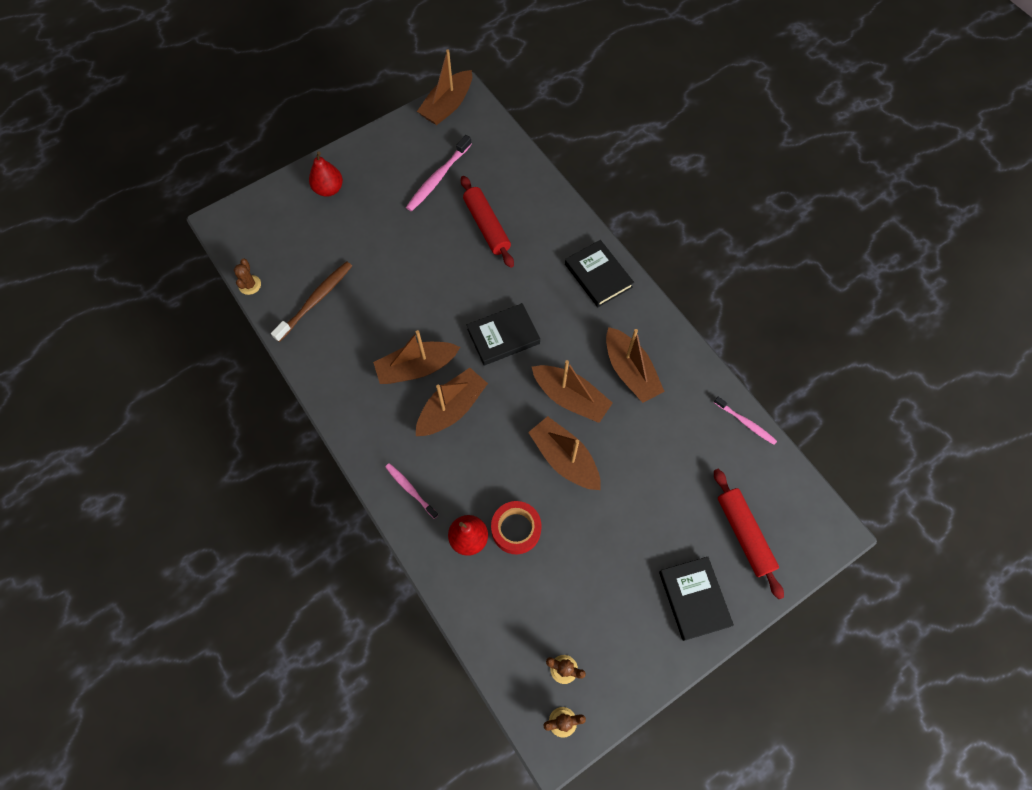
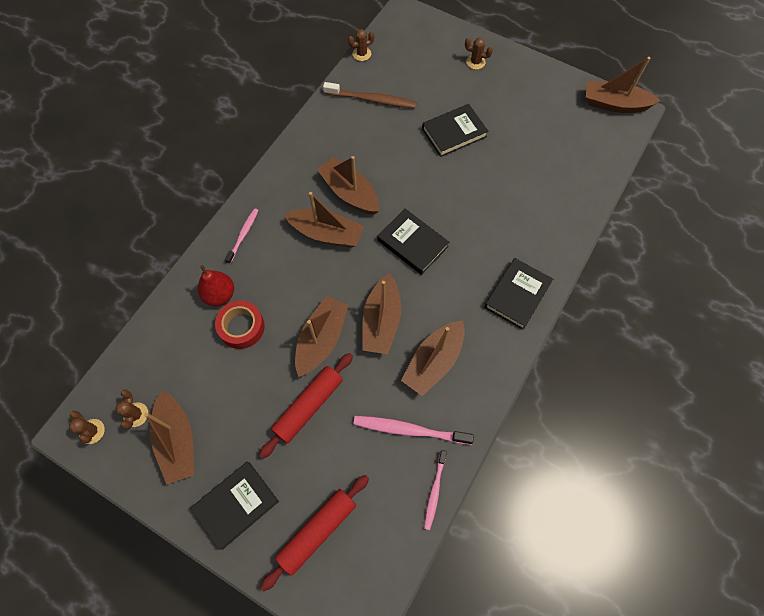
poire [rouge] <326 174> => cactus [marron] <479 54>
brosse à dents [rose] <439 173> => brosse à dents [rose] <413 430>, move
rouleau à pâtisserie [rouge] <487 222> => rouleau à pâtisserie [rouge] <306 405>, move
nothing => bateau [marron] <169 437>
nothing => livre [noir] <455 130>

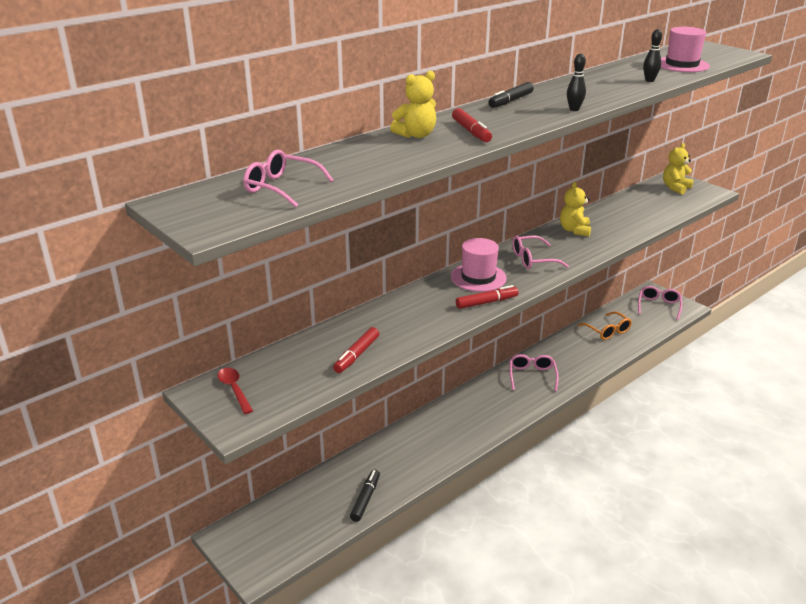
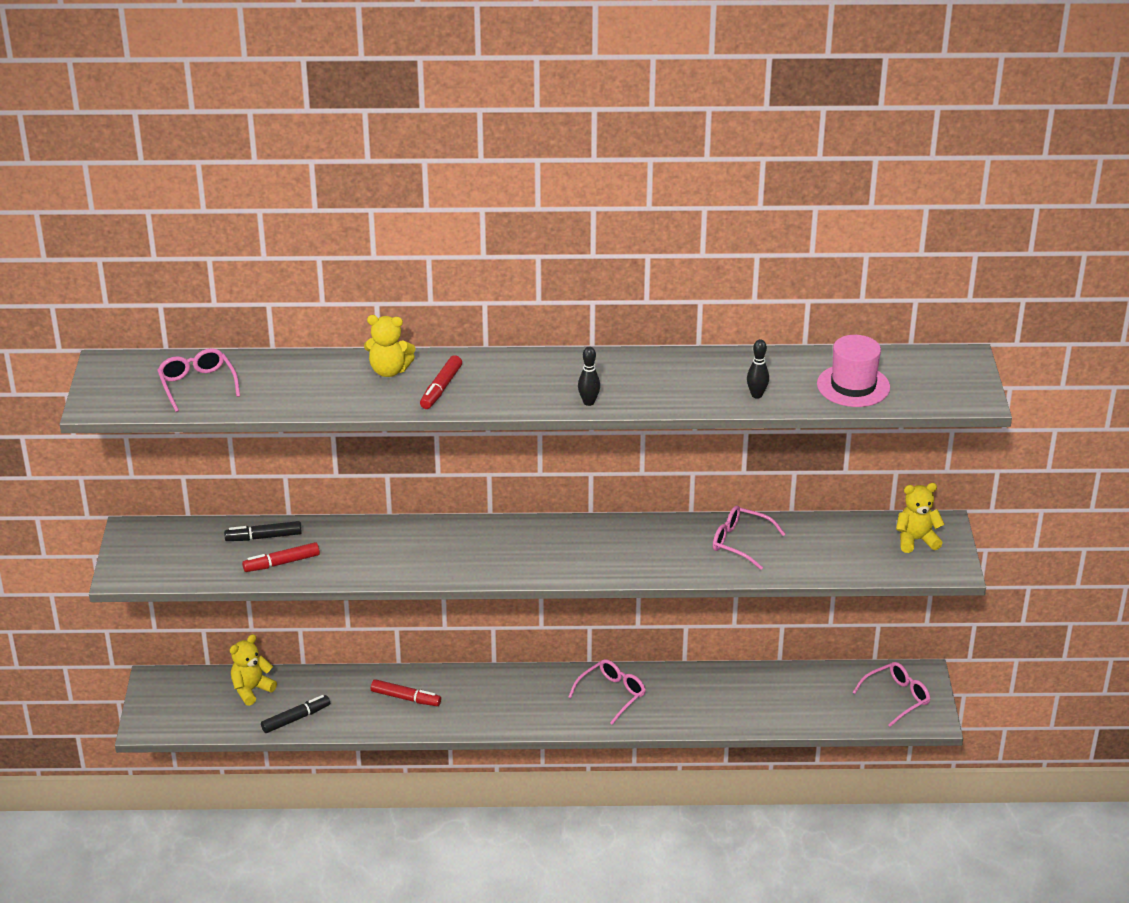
cuillère [rouge] <235 390> => nothing
chapeau [rose] <479 265> => nothing
feutre [rouge] <487 297> => feutre [rouge] <406 692>, move
feutre [noir] <511 95> => feutre [noir] <263 531>, move
lunettes [rose] <540 252> => lunettes [rose] <749 538>, move
ours en peluche [jaune] <575 209> => ours en peluche [jaune] <253 670>, move
lunettes [orange] <604 325> => nothing

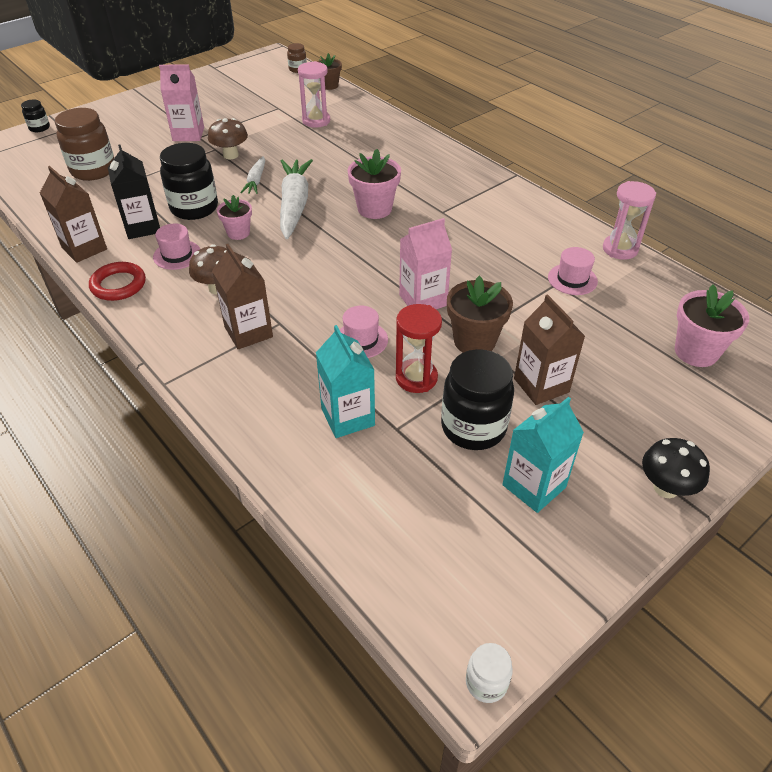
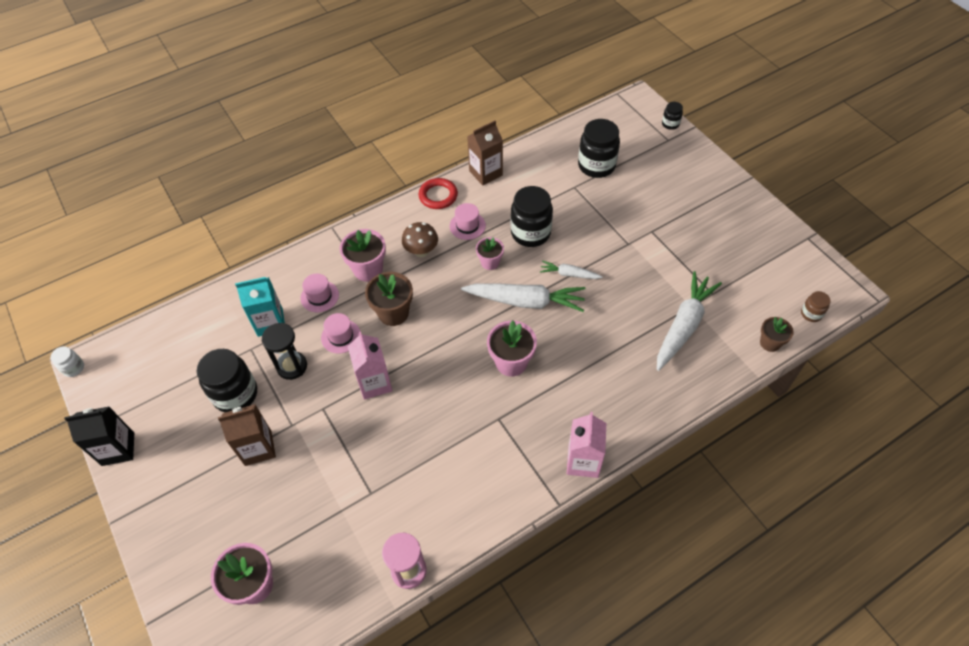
bocal [marron] <84 144> => bocal [noir] <599 148>
brique de lait [noir] <134 191> => brique de lait [noir] <99 436>, move
brique de lait [rose] <181 102> => brique de lait [rose] <586 445>, move
champignon [marron] <228 138> => nothing
brique de lait [marron] <242 296> => pot de fleurs [rose] <363 255>
sablier [rose] <314 94> => carotte [blanc] <689 321>
sablier [rouge] <419 348> => sablier [noir] <284 351>
pot de fleurs [marron] <480 314> => pot de fleurs [marron] <389 299>, move
brique de lait [turquoise] <543 455> => nothing
chapeau [rose] <573 271> => chapeau [rose] <319 293>, move
champignon [noir] <676 468> => nothing

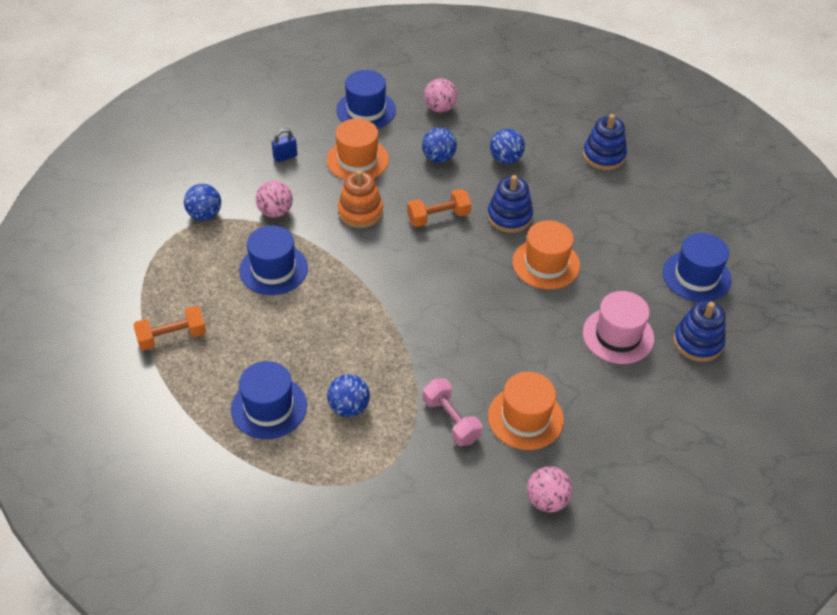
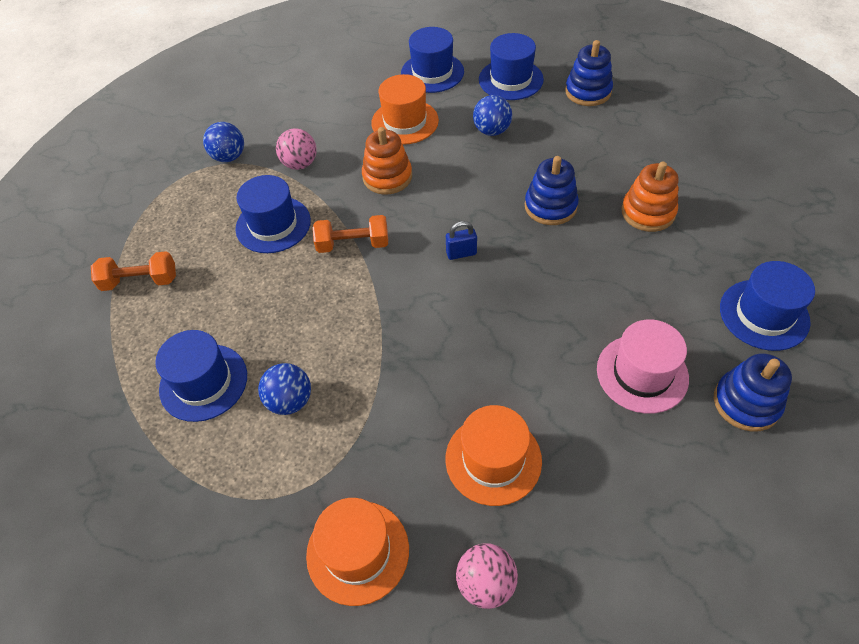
cadenas [bleu] <284 145> => cadenas [bleu] <461 240>, move
haltère [orange] <439 208> => haltère [orange] <350 234>, move
haltère [rose] <452 412> => nothing
balle [rose] <440 95> => chapeau [bleu] <511 66>
balle [bleu] <507 146> => nothing
chapeau [orange] <546 254> => chapeau [orange] <357 552>, move
jouet à empiler [bleu] <605 142> => jouet à empiler [bleu] <589 73>, move
nothing => jouet à empiler [orange] <650 197>

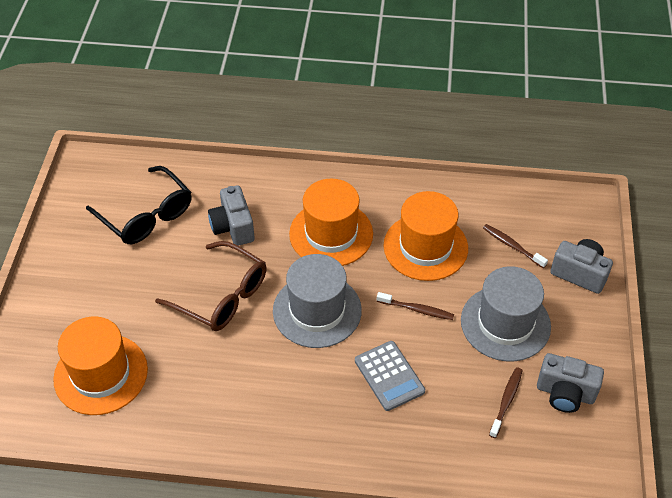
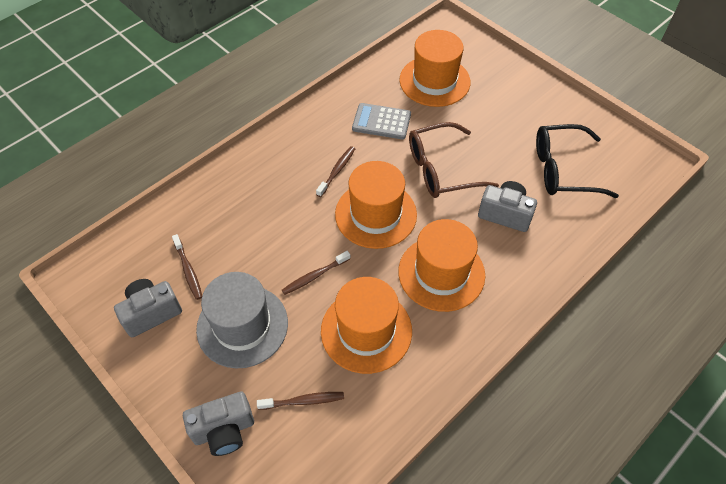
chapeau [gris] <317 301> => chapeau [orange] <376 205>
calculatrice [gris] <390 376> => calculatrice [gris] <381 121>, move
nothing => brosse à dents [marron] <335 171>

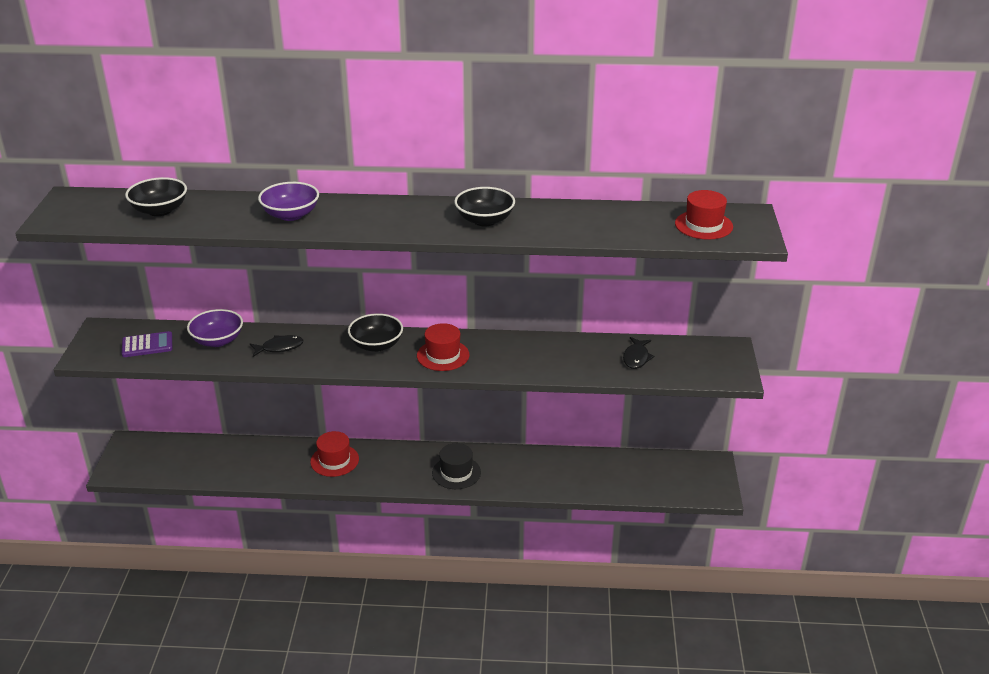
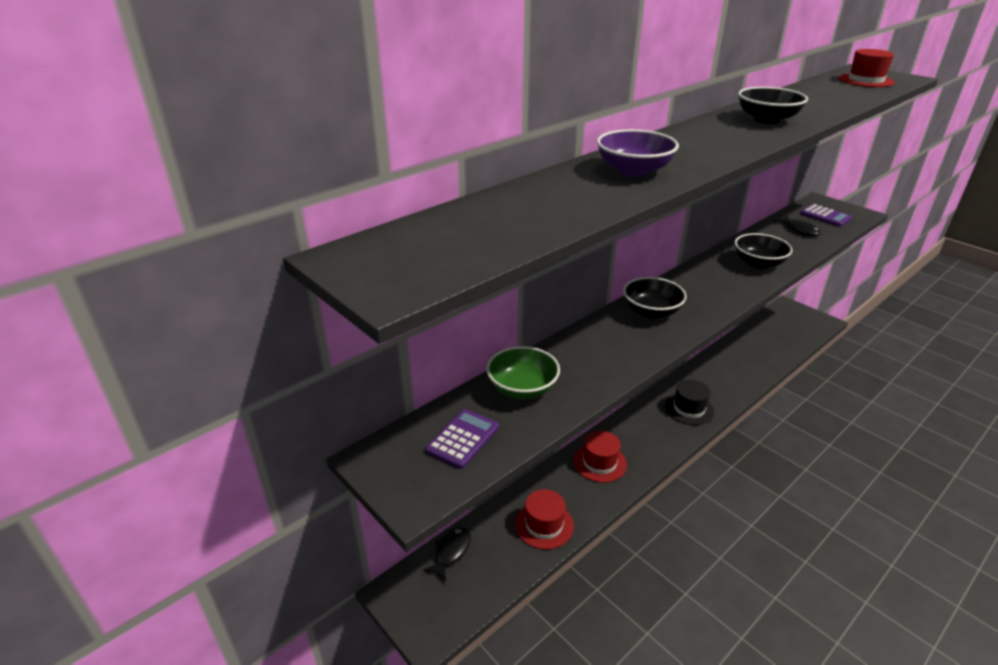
bol [noir] <156 196> => bol [noir] <764 251>, move
bol [violet] <215 328> => bol [vert] <523 372>
poisson [noir] <276 346> => poisson [noir] <447 554>, move
chapeau [rouge] <443 347> => chapeau [rouge] <544 519>, move
nothing => calculatrice [violet] <826 215>

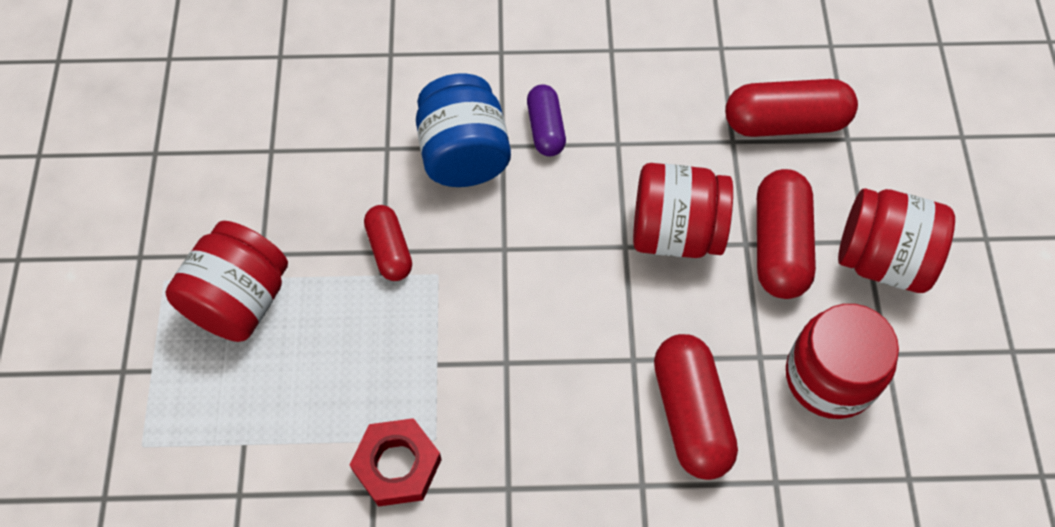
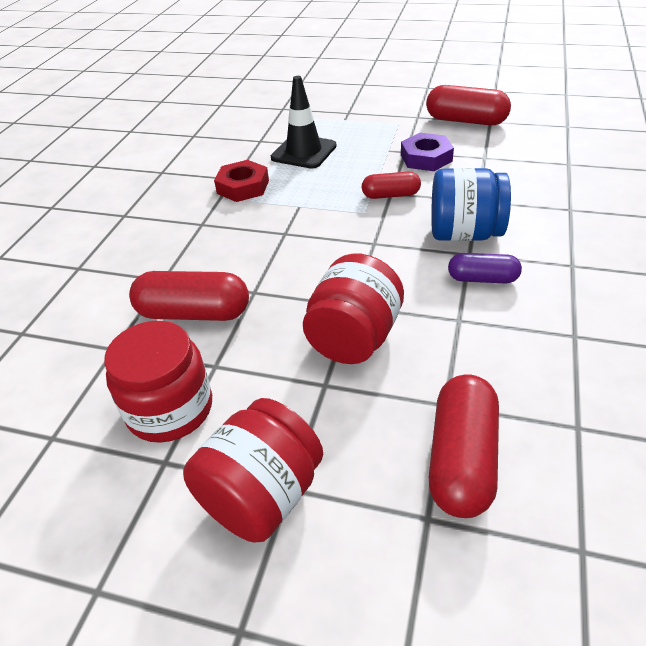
bocal [rouge] <226 281> => nothing
gélule [rouge] <786 234> => gélule [rouge] <468 105>, move
nothing => cône de chantier [noir] <304 122>
nothing => écrou [violet] <427 152>

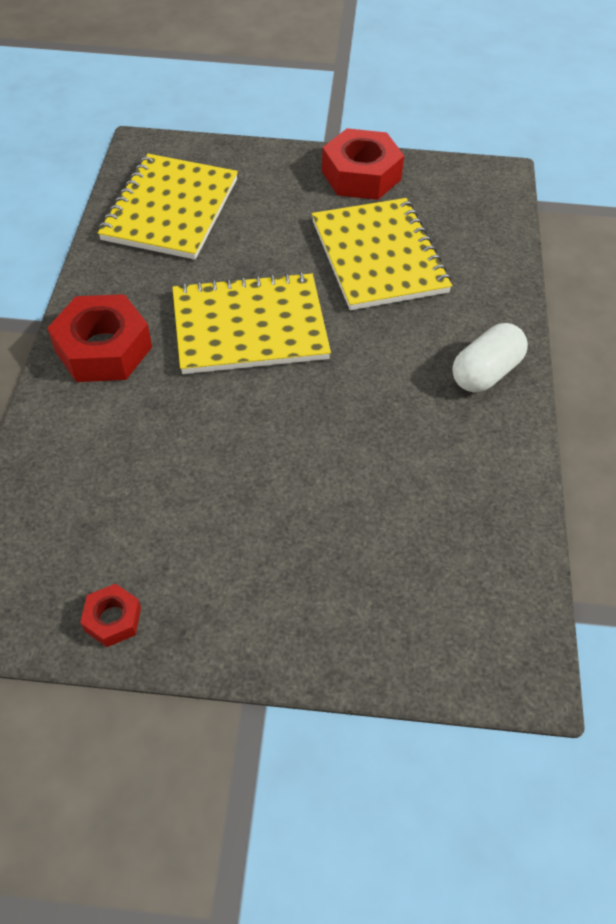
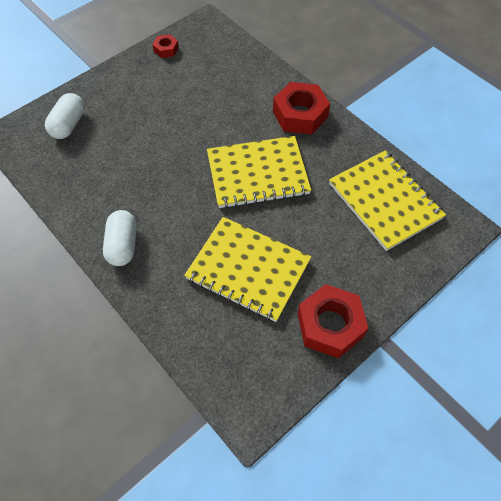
carnet [jaune] <251 323> => carnet [jaune] <259 172>, 45 degrees clockwise
nothing => gélule [blanc] <65 116>

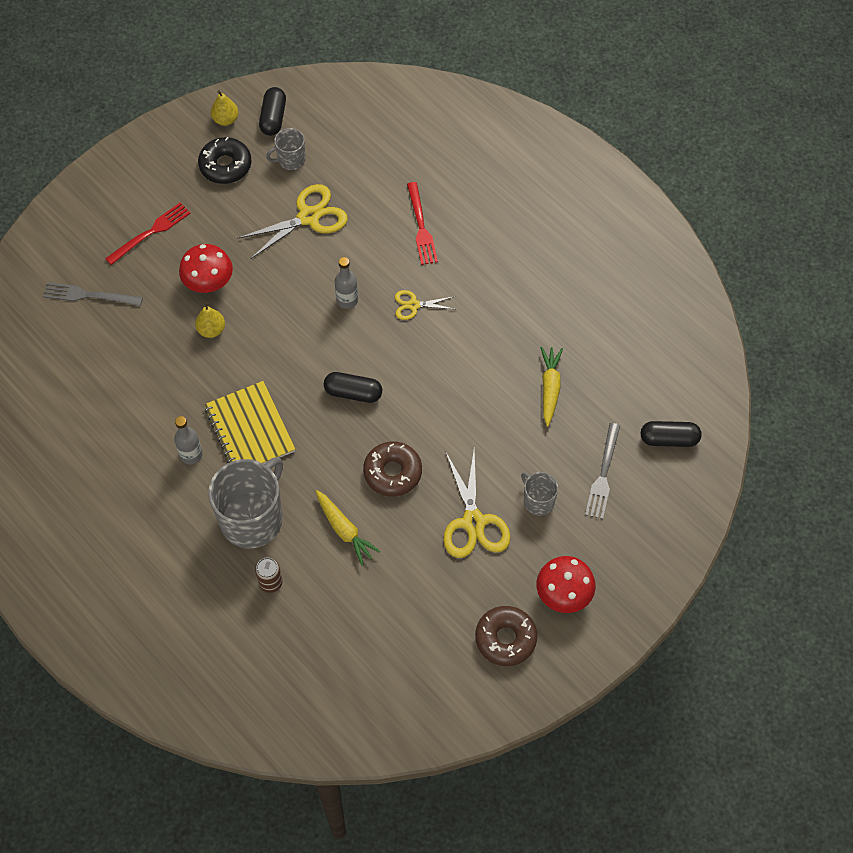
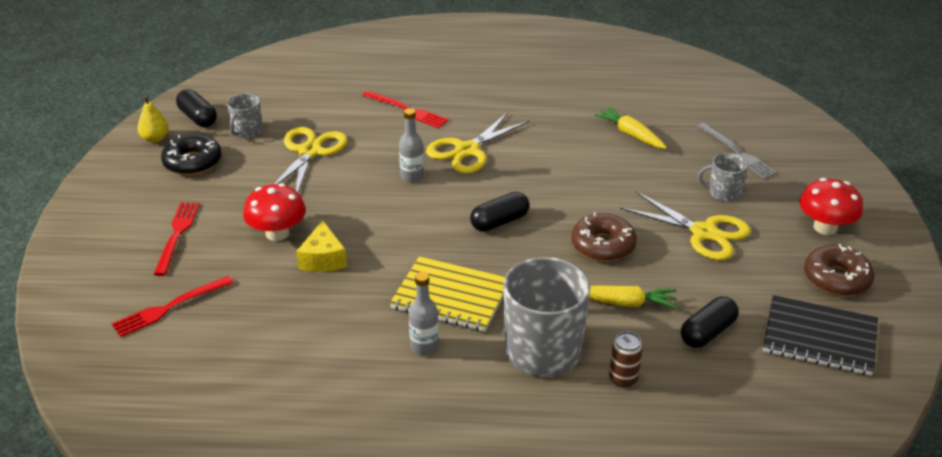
fourchette [gris] <93 294> => fourchette [rouge] <172 306>
poire [jaune] <210 320> => fromage [jaune] <321 246>
ciseaux [jaune] <425 305> => ciseaux [jaune] <477 143>, x1.82
gélule [noir] <671 434> => gélule [noir] <710 322>, move
nothing => carnet [noir] <820 335>

